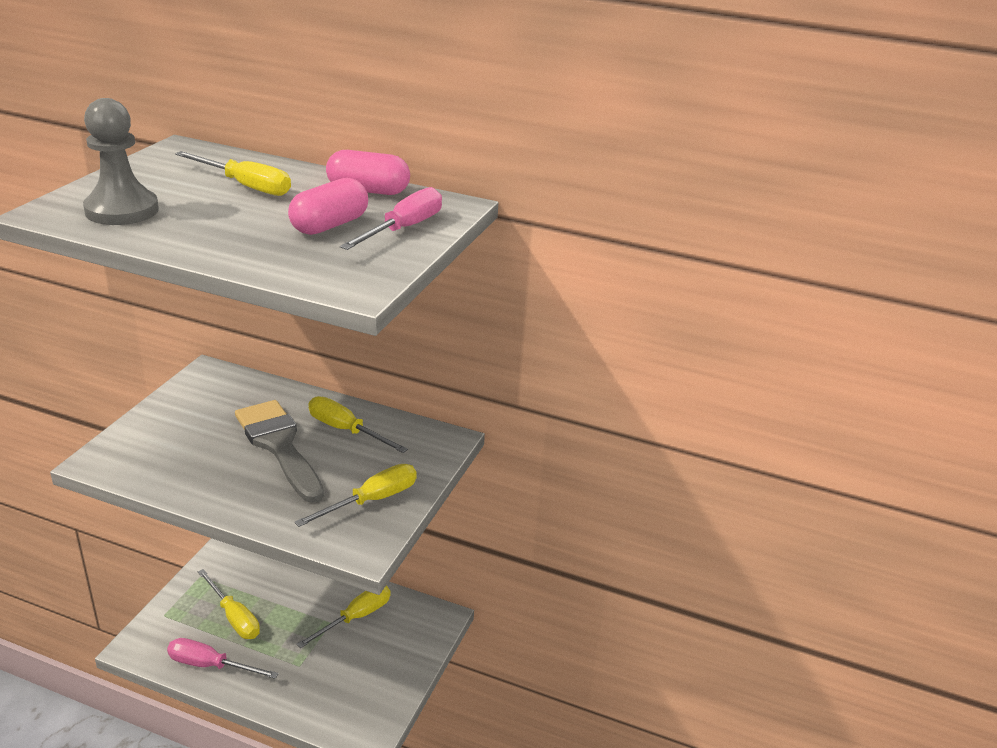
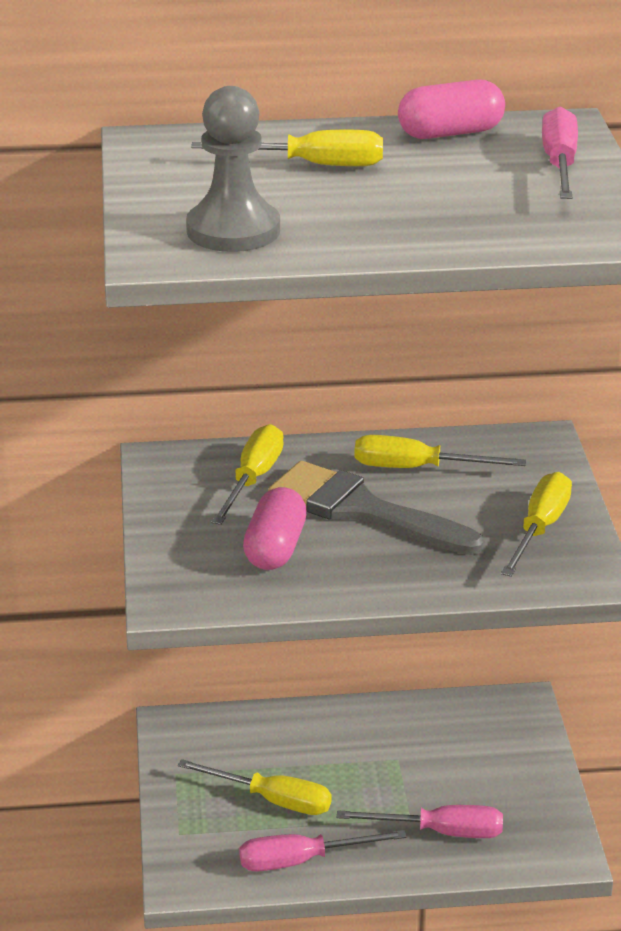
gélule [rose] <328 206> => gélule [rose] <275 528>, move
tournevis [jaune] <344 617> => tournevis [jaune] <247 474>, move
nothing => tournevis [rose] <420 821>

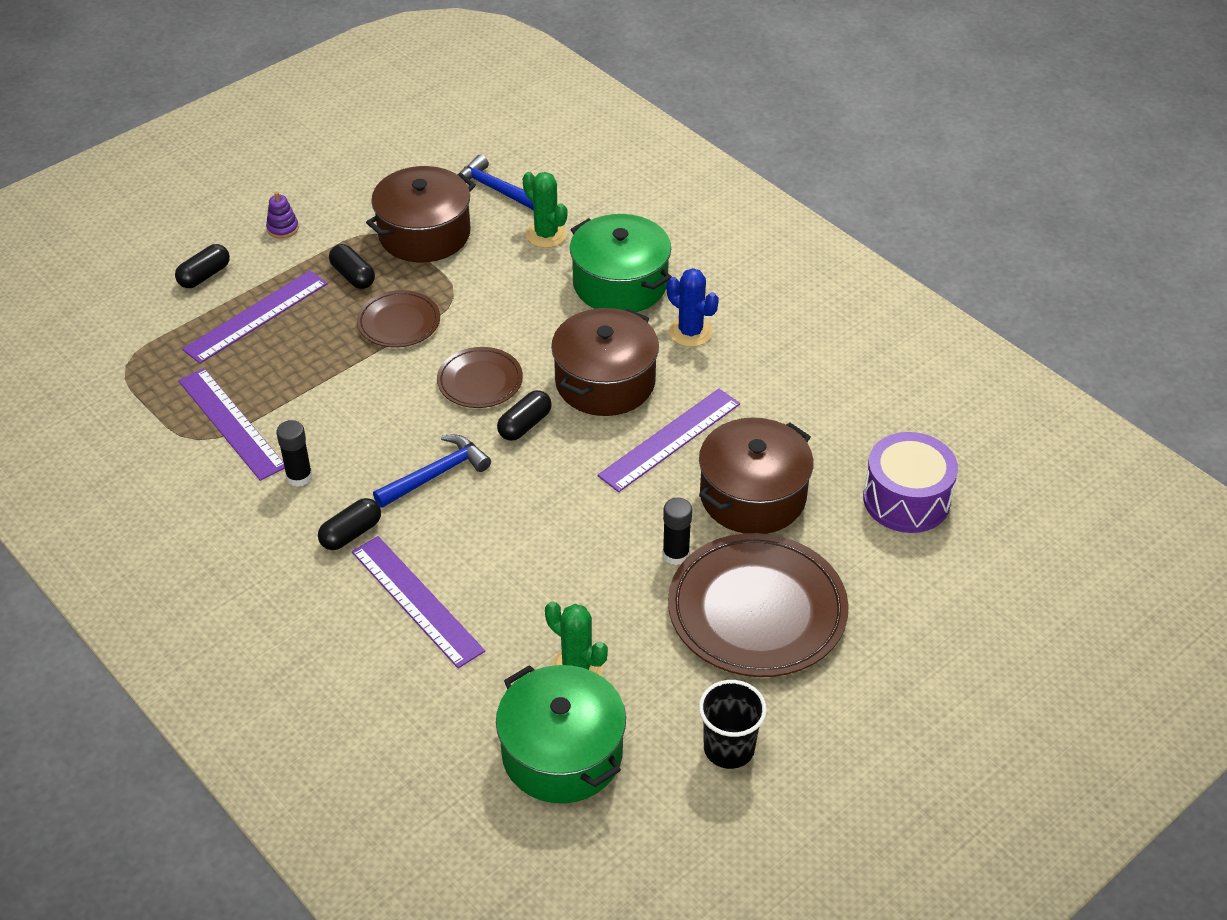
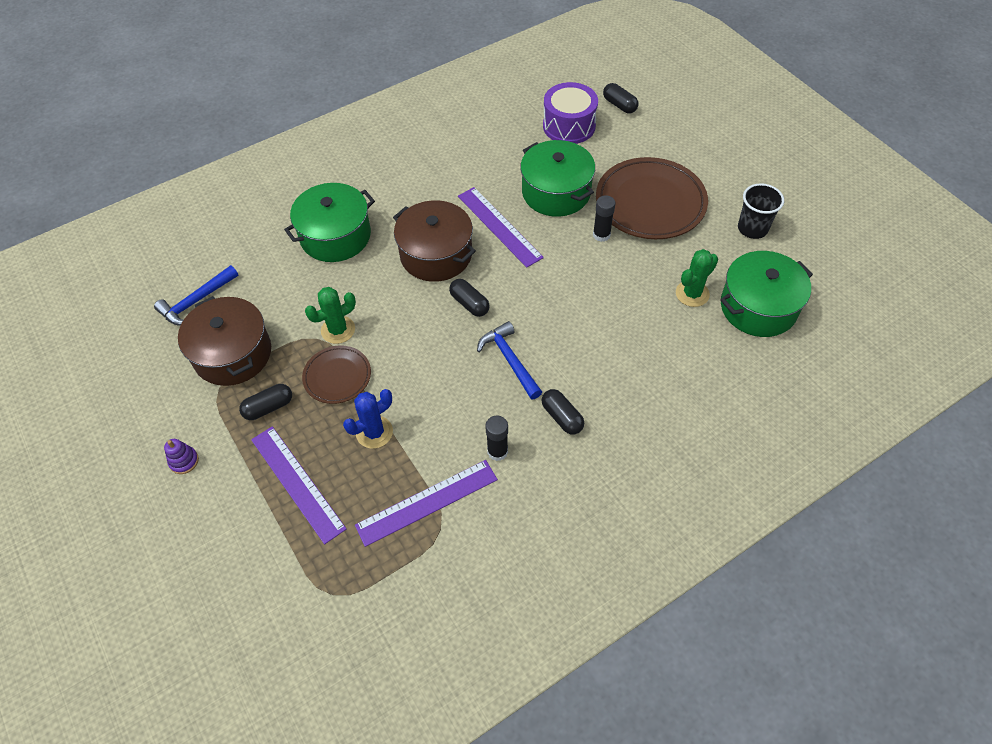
gélule [noir] <202 266> => gélule [noir] <620 98>, move
règle [violet] <418 602> => nothing
assiette [marron] <480 377> => nothing
cactus [vert] <545 210> => cactus [vert] <330 315>, move
cactus [bleu] <693 307> => cactus [bleu] <368 419>, move
marmite [marron] <756 475> => marmite [vert] <557 178>

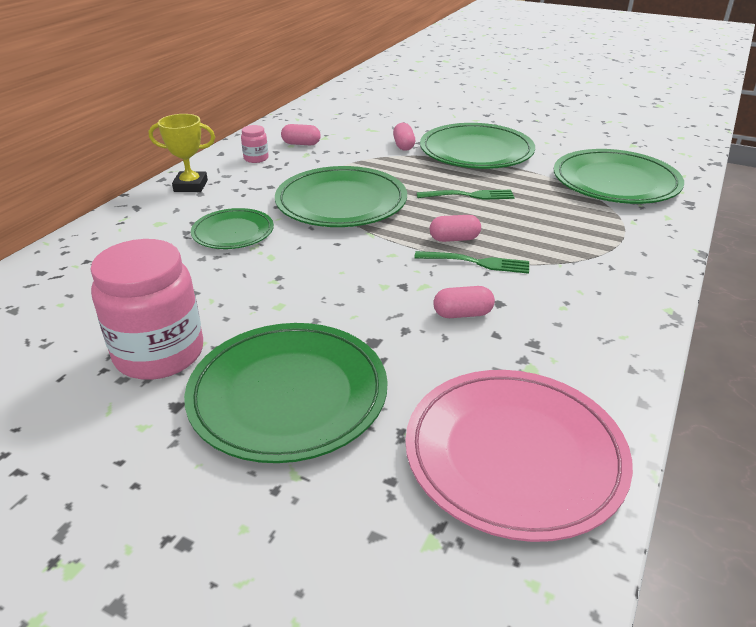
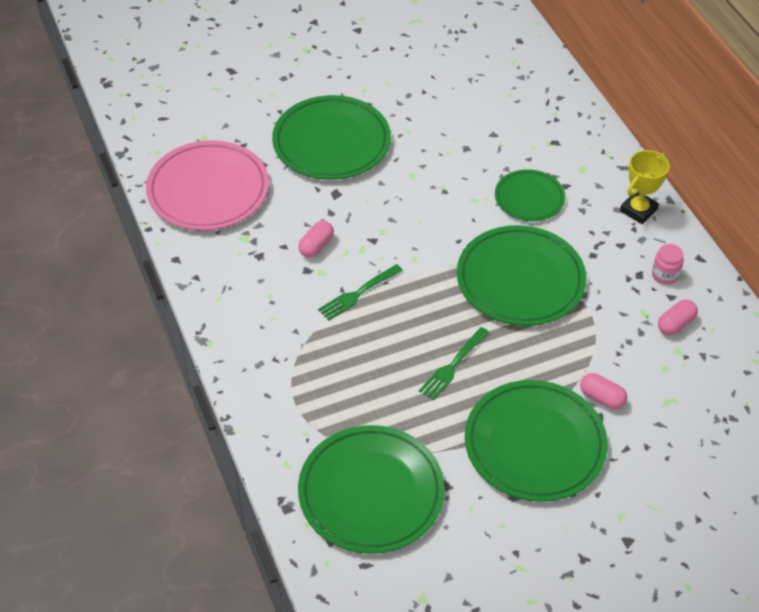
bocal [rose] <146 309> => nothing
gélule [rose] <455 228> => nothing

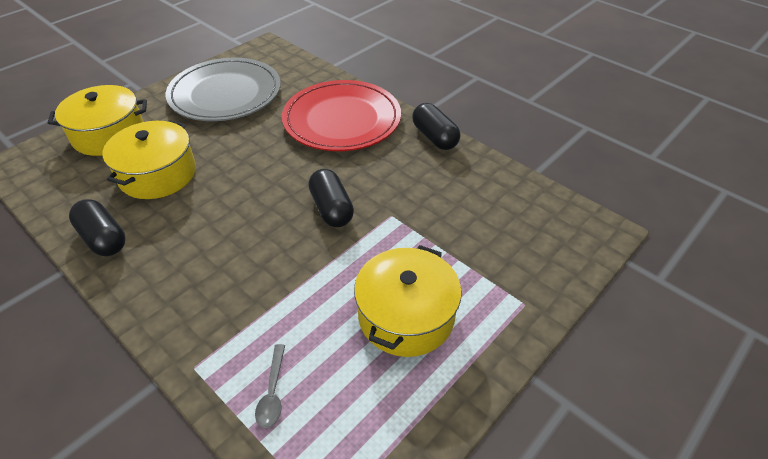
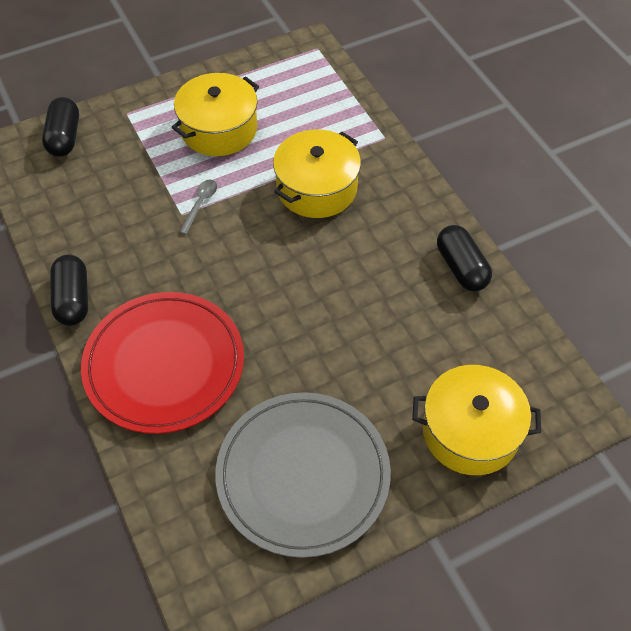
marmite [jaune] <149 159> => marmite [jaune] <317 174>, move
cuillère [gris] <270 386> => cuillère [gris] <198 207>, move
gélule [noir] <331 198> => gélule [noir] <60 127>, move

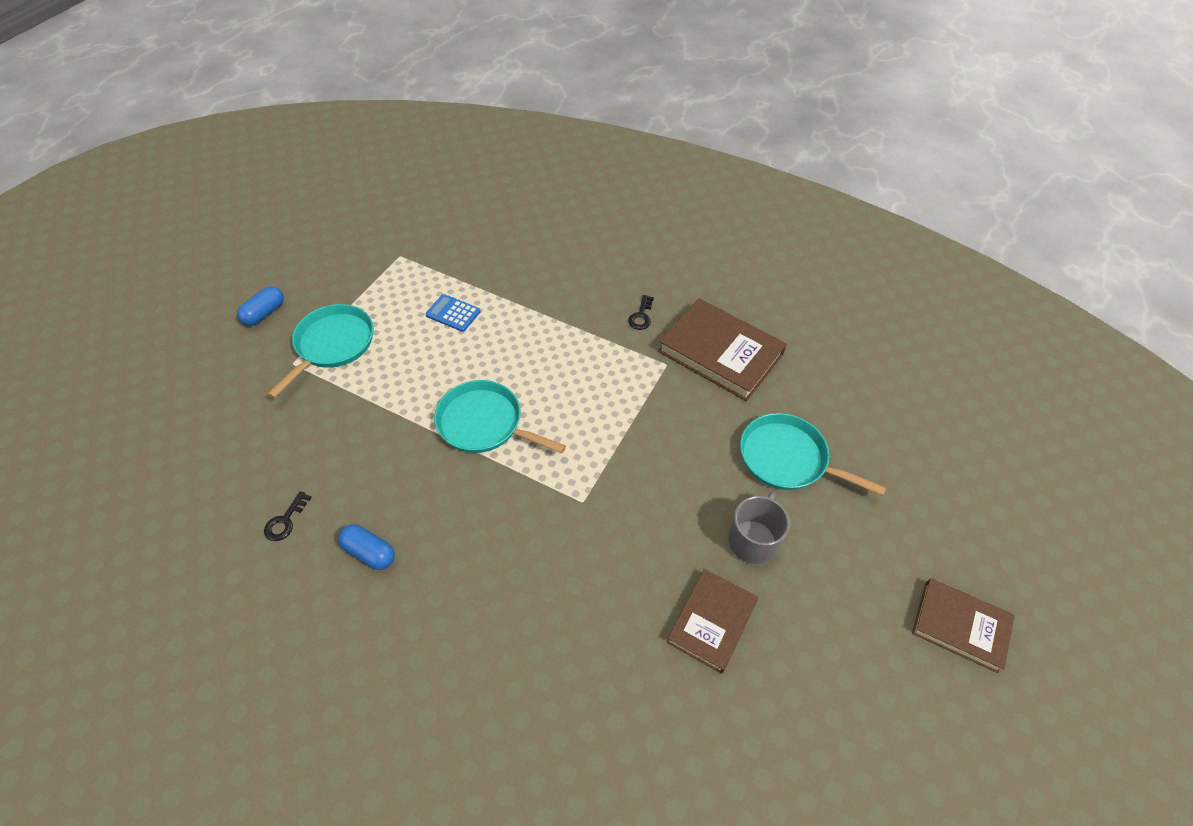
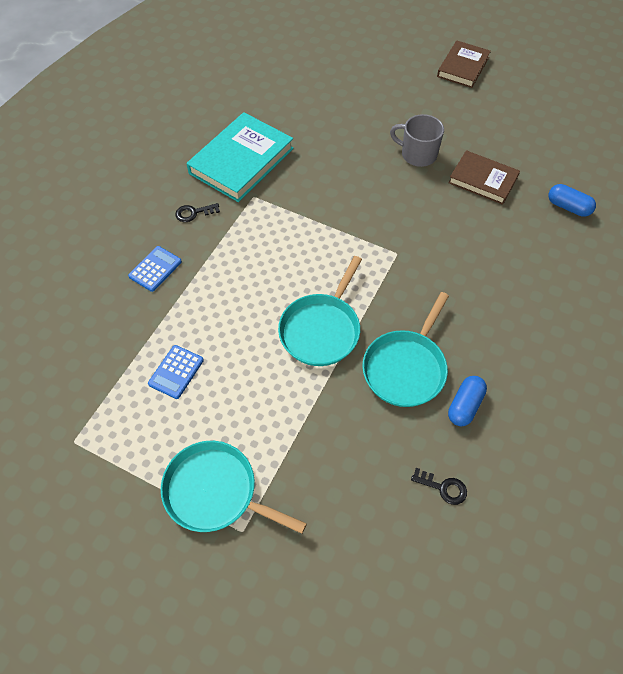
gélule [bleu] <260 306> => gélule [bleu] <572 200>, move
clé [noir] <641 312> => clé [noir] <197 212>, 150 degrees clockwise
livre [marron] <722 349> => livre [turquoise] <240 157>
poêle [turquoise] <813 454> => poêle [turquoise] <405 349>, move
nothing => calculatrice [bleu] <155 269>

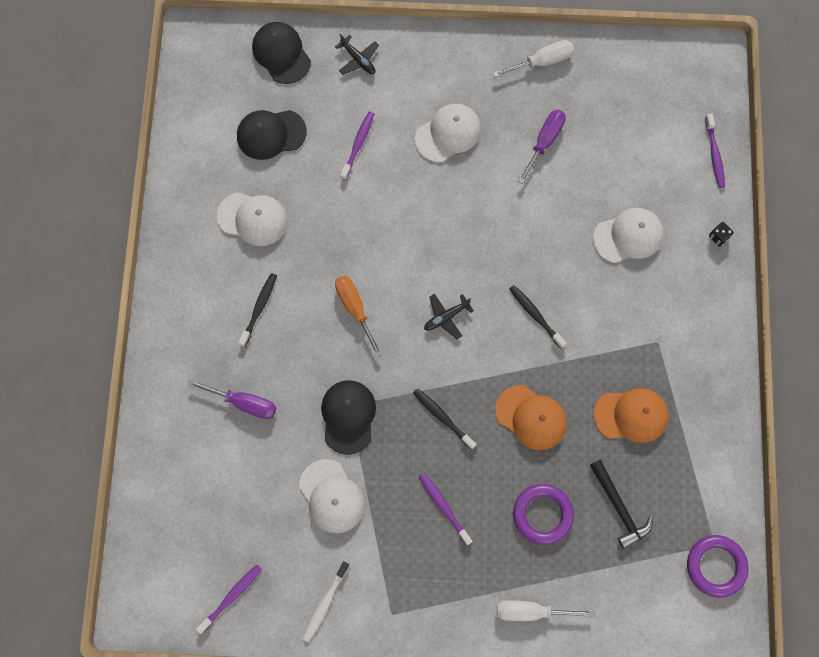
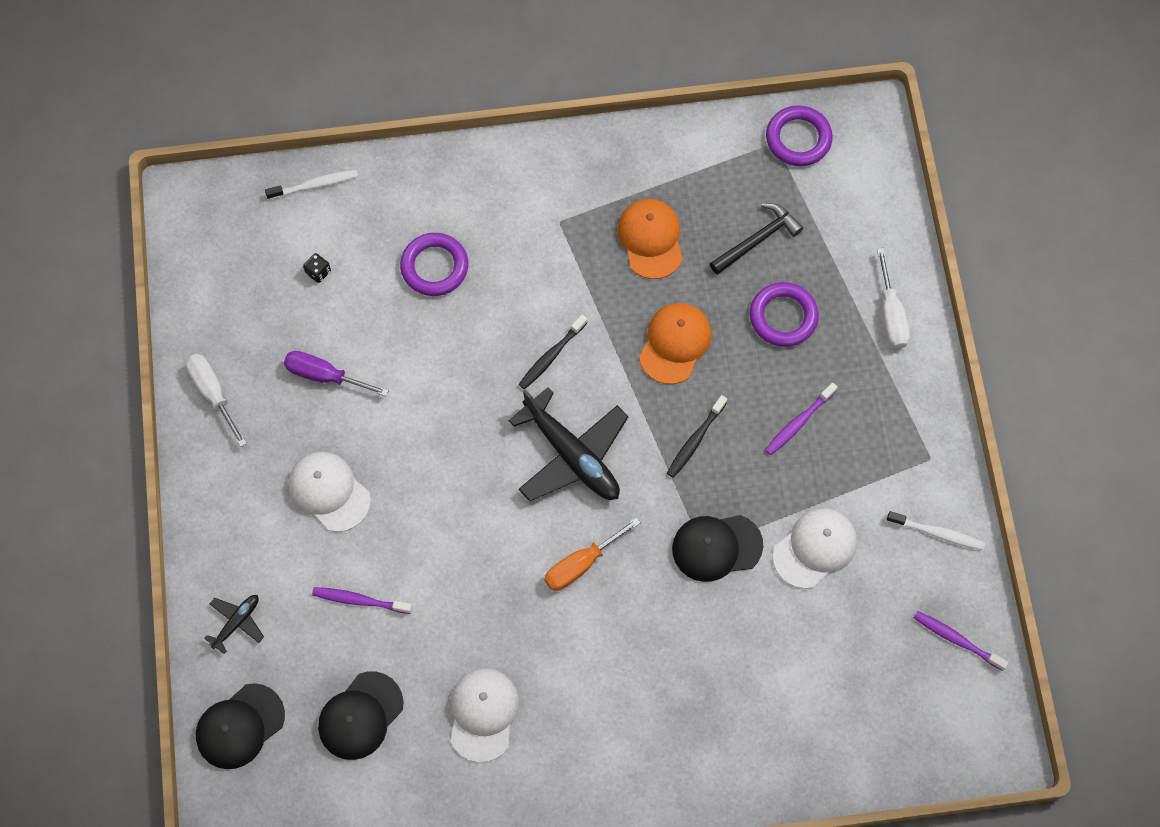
tournevis [violet] <232 399> => nothing
casquette [noir] <272 135> => casquette [noir] <360 716>, 60 degrees clockwise
brosse à dents [noir] <257 310> => nothing
avion [noir] <449 316> => avion [noir] <569 444>, x2.09
casquette [blanc] <628 235> => anneau [violet] <434 264>
brosse à dents [violet] <715 151> => brosse à dents [blanc] <311 185>
dé [noir] <721 234> => dé [noir] <317 268>, move

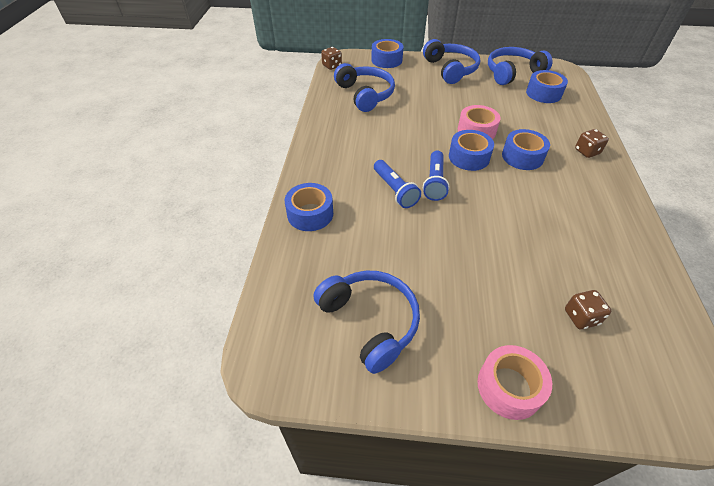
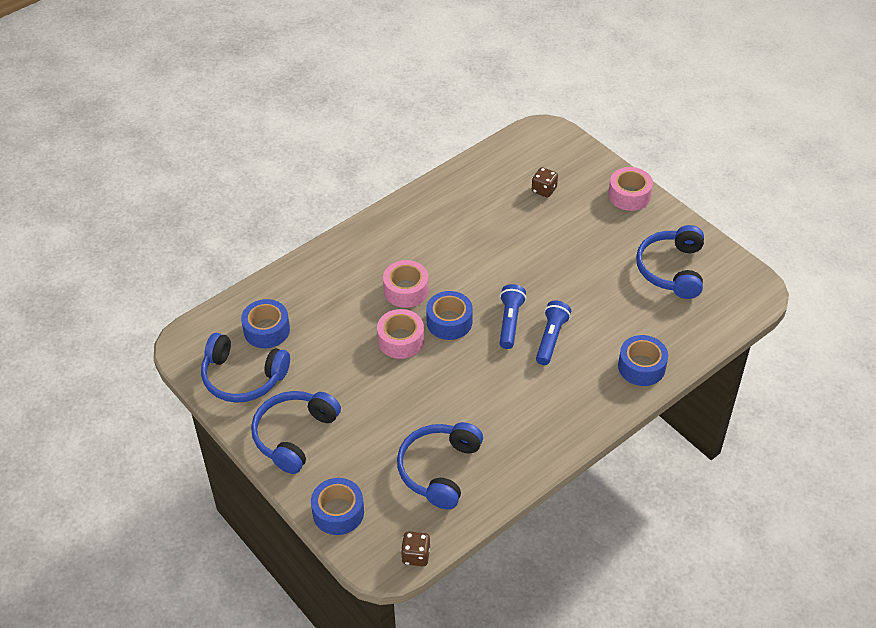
lampe de poche [bleu] <436 175> => lampe de poche [bleu] <513 316>, 45 degrees counterclockwise
ruban adhésif [bleu] <526 149> => ruban adhésif [rose] <406 284>
dé [marron] <592 143> => nothing

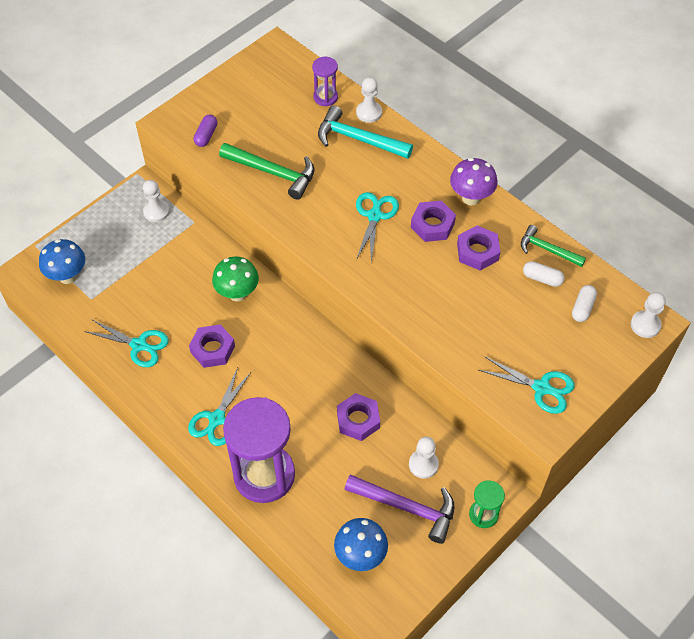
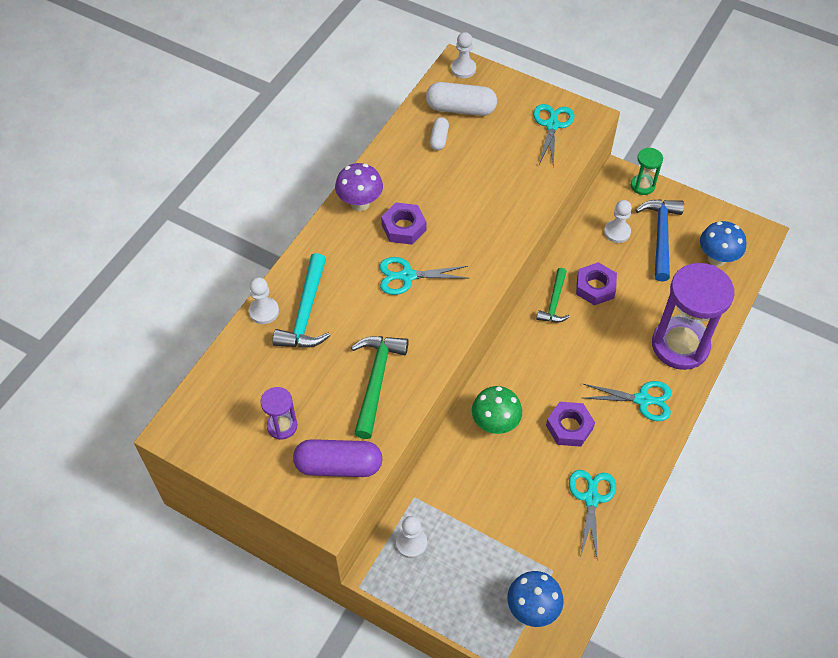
gélule [violet] <205 131> => gélule [violet] <337 458>, x1.86
sablier [violet] <325 81> => sablier [violet] <279 413>, move
marteau [violet] <399 509> => marteau [bleu] <659 240>
écrou [violet] <478 248> => nothing
marteau [vert] <553 246> => marteau [vert] <553 295>, move
gélule [blanc] <584 303> => gélule [blanc] <461 99>, x1.86

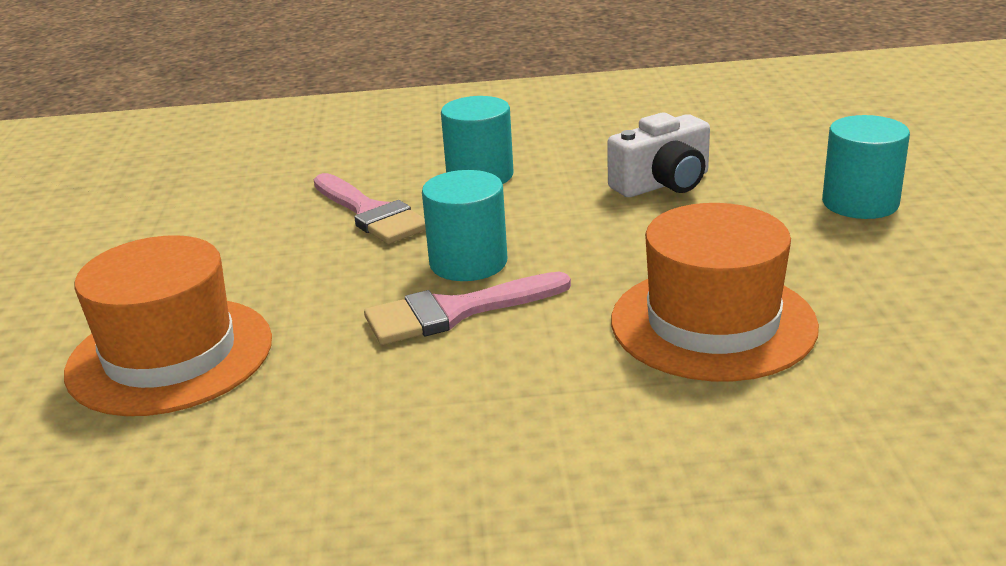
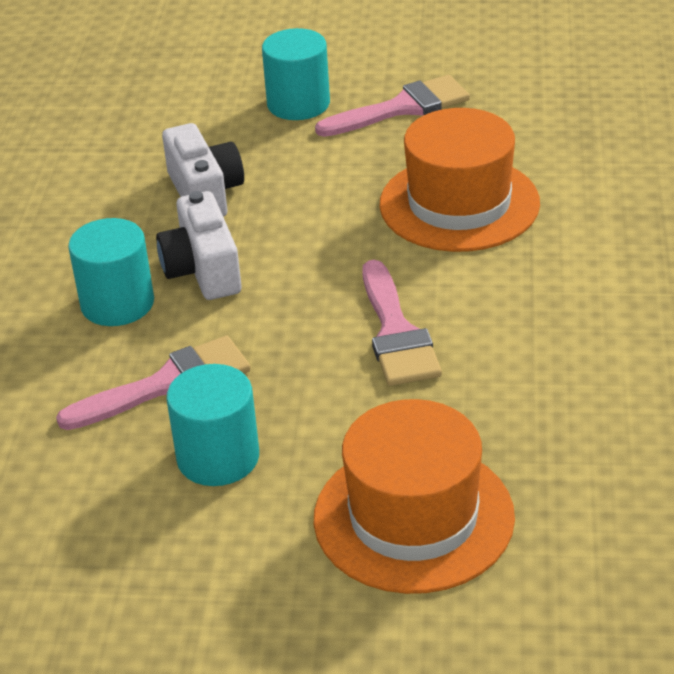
cylindre [turquoise] <464 225> => cylindre [turquoise] <212 425>, move
nothing => appareil photo [blanc] <199 245>
nothing => pinceau [rose] <392 106>

